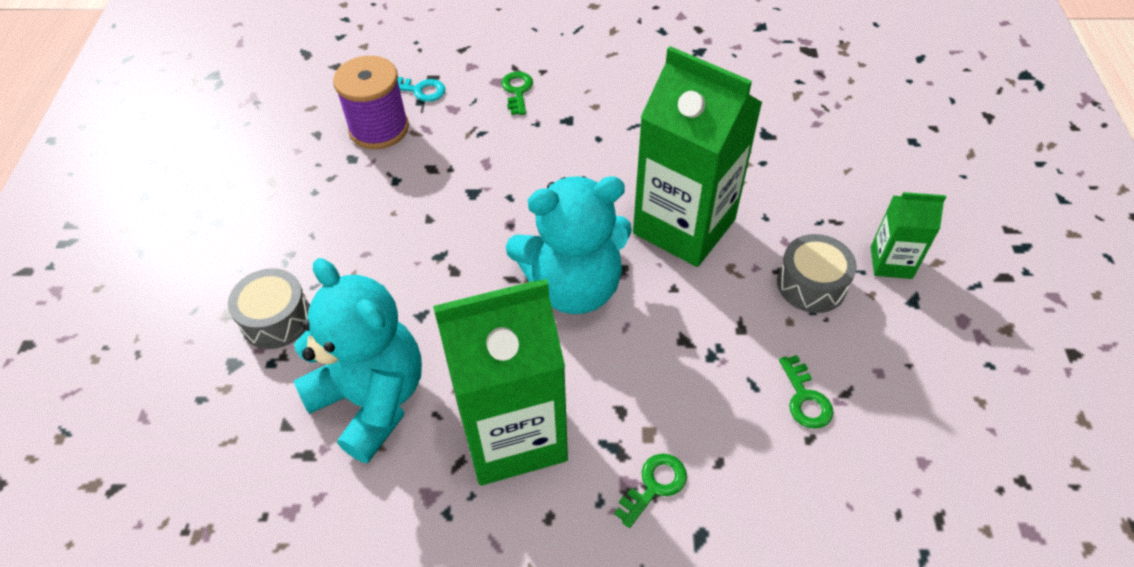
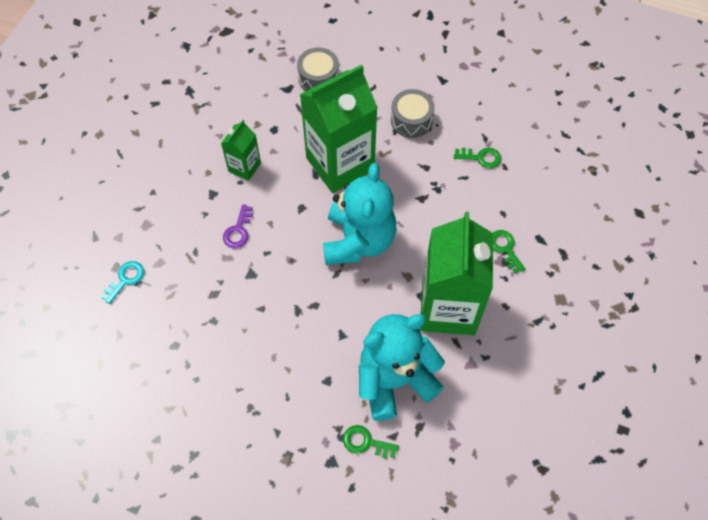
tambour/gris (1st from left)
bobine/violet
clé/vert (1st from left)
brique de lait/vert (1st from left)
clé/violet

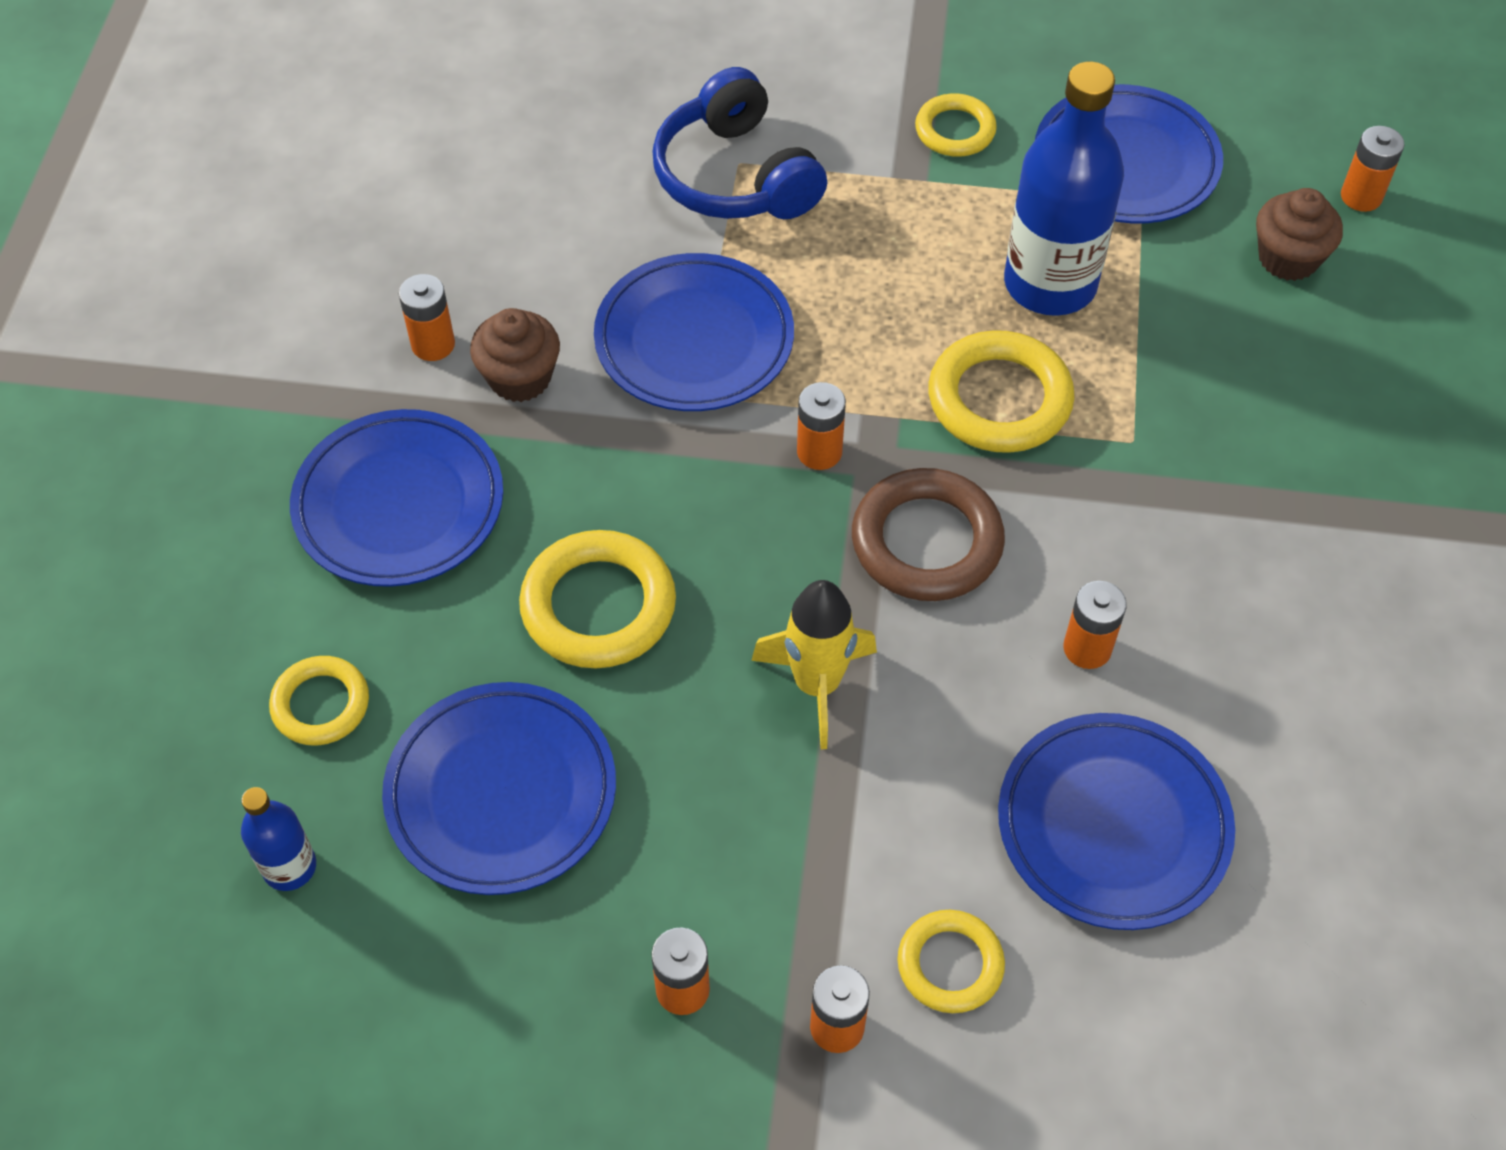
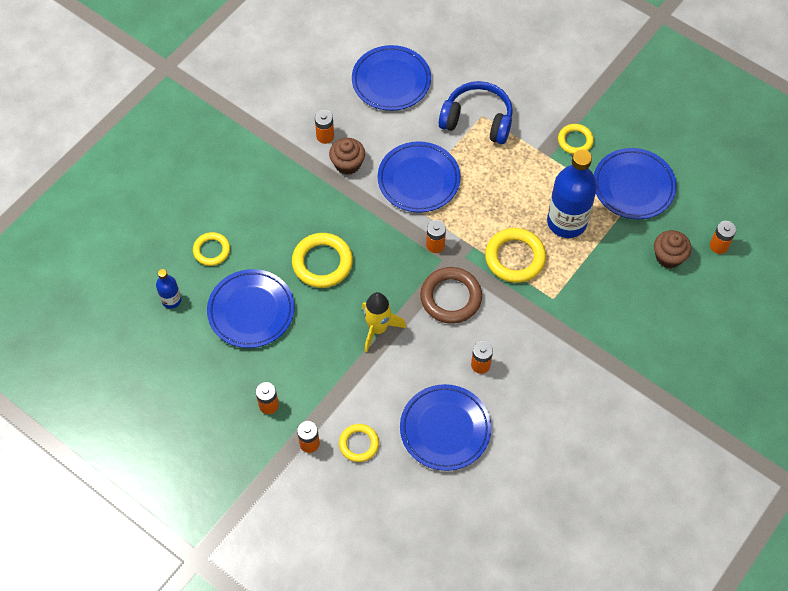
assiette/bleu (2nd from left)
casque audio/bleu

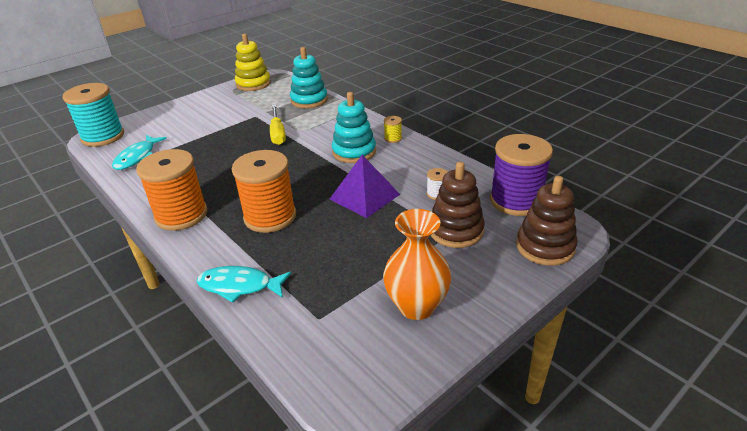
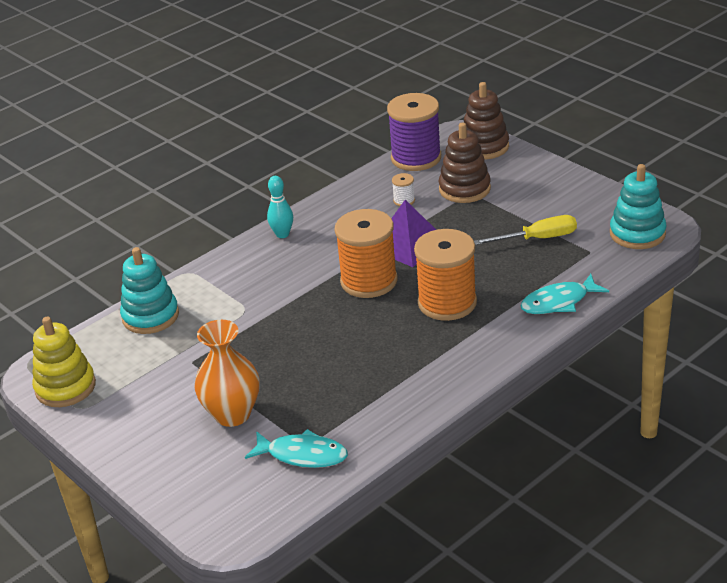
bobine/turquoise
bobine/orange (1st from left)
poisson/turquoise (2nd from left)
tournevis/jaune
jouet à empiler/turquoise (2nd from left)
vase/orange
quille/turquoise

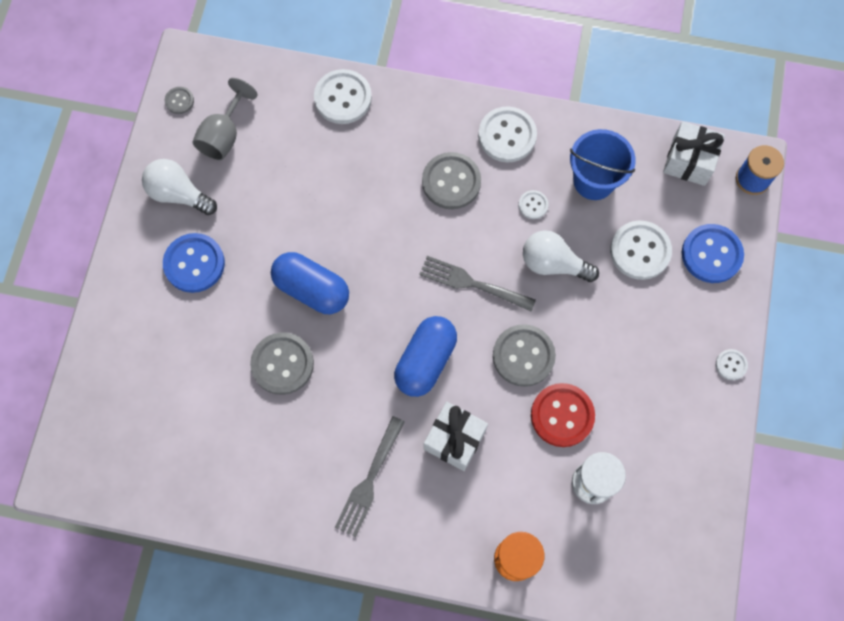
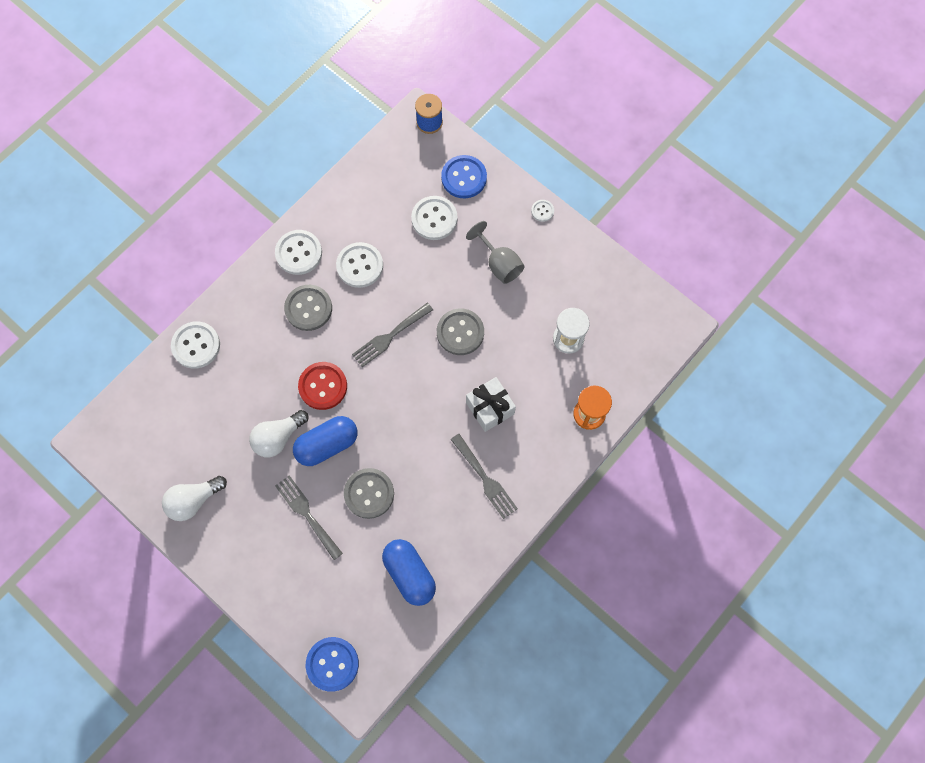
bouton/bleu (1st from left)
bouton/gris (1st from left in the first image)
verre à pied/gris
gélule/bleu (2nd from left)
bouton/blanc (3rd from left)
ampoule/blanc (2nd from left)
bouton/rouge
seau/bleu
cadeau/blanc (2nd from left in the first image)
fourchette/gris (1st from left)

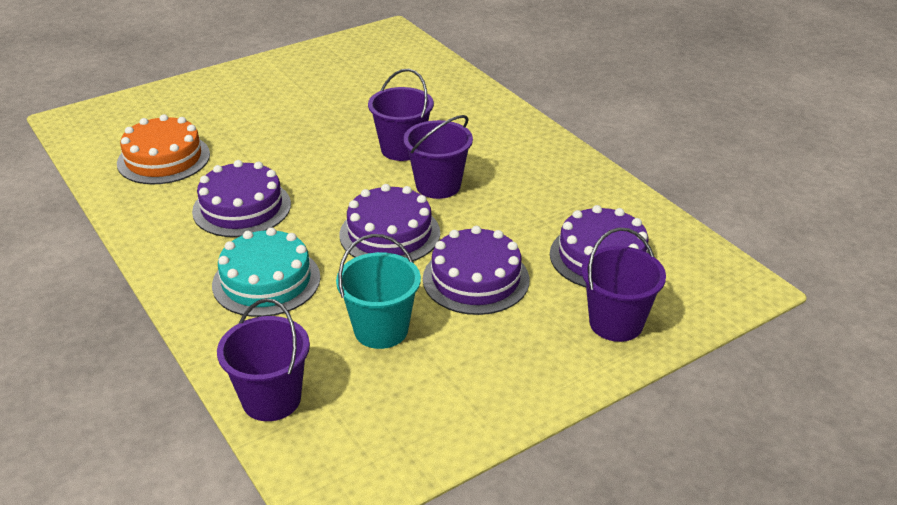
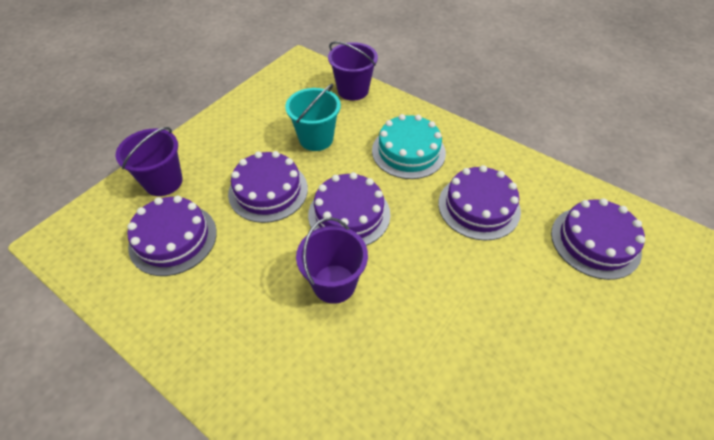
gâteau/violet (5th from left)
seau/violet (2nd from left in the first image)

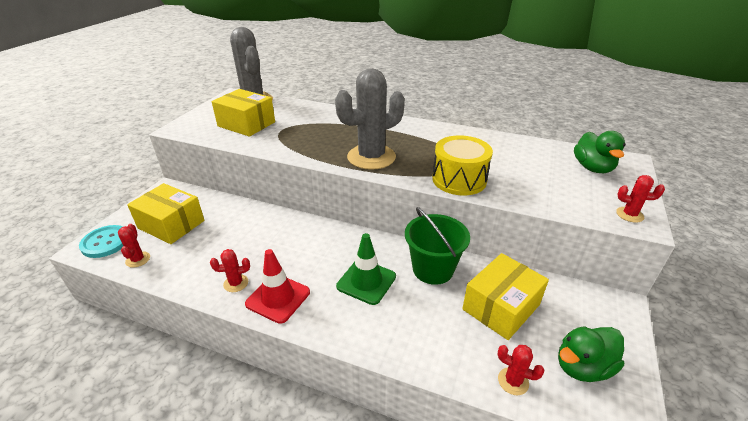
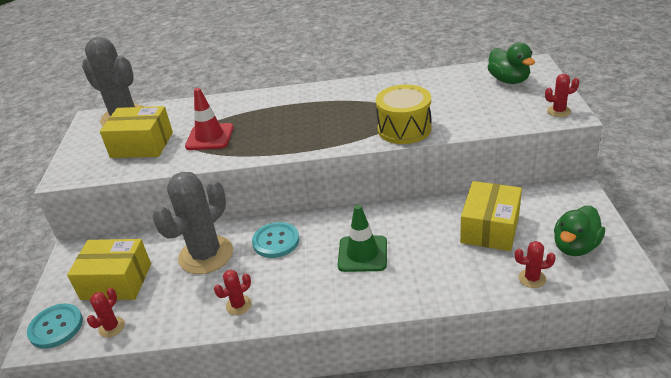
cactus/rouge (1st from left)
cône de chantier/rouge
cactus/gris (2nd from left)
seau/vert
bouton/turquoise (2nd from left)

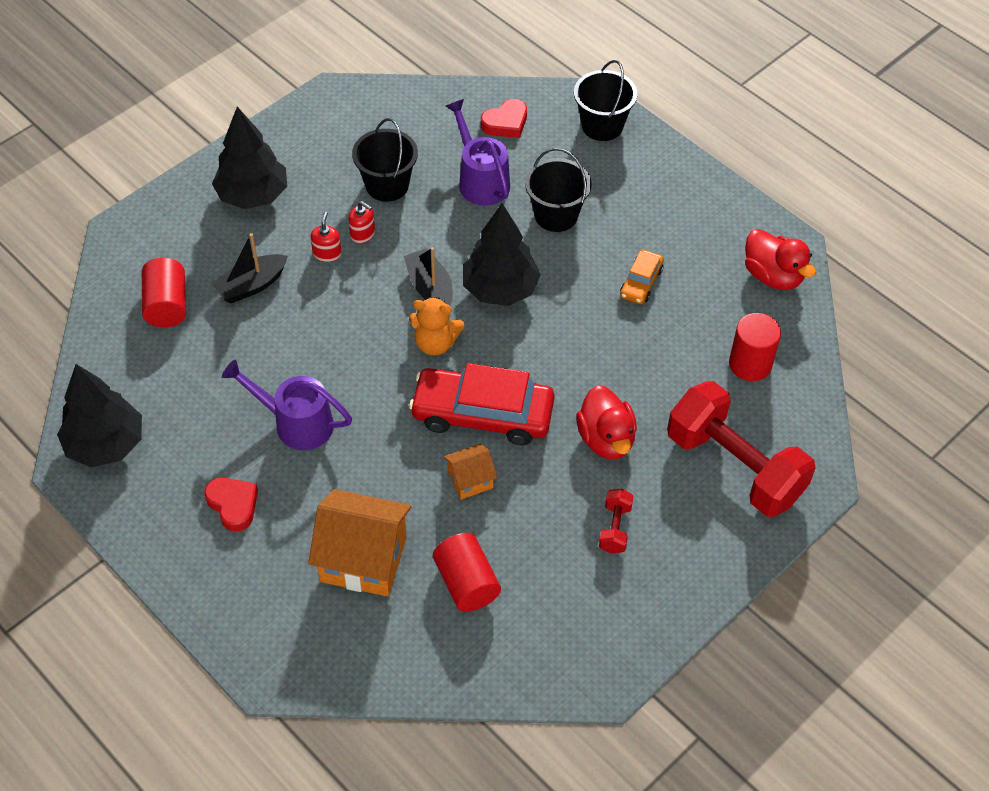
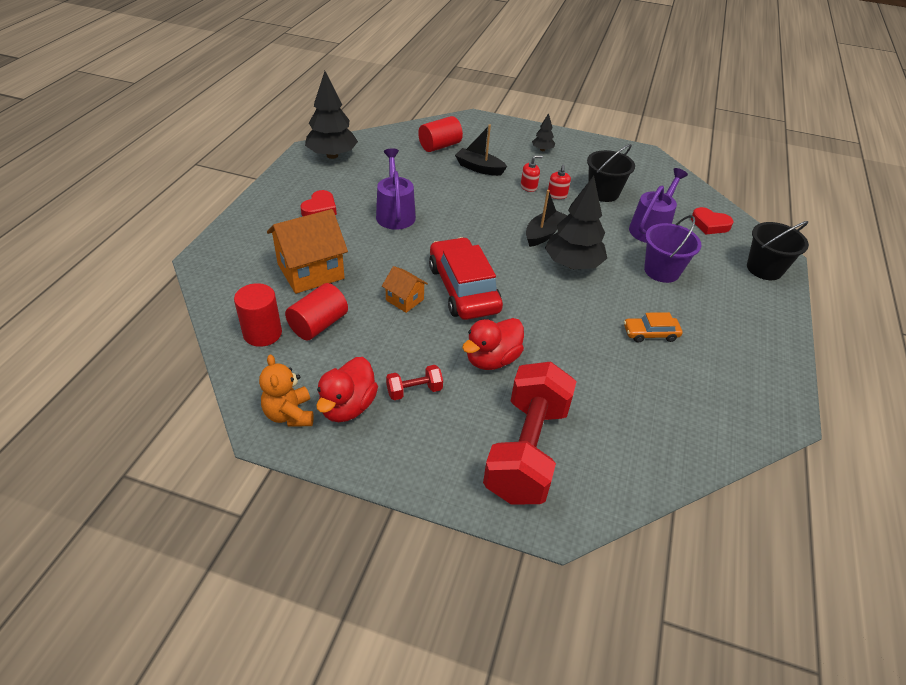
arbre/noir (2nd from left)
maison/orange (1st from left)
ours en peluche/orange
seau/violet
cylindre/rouge (1st from left)
canard/rouge (1st from left)

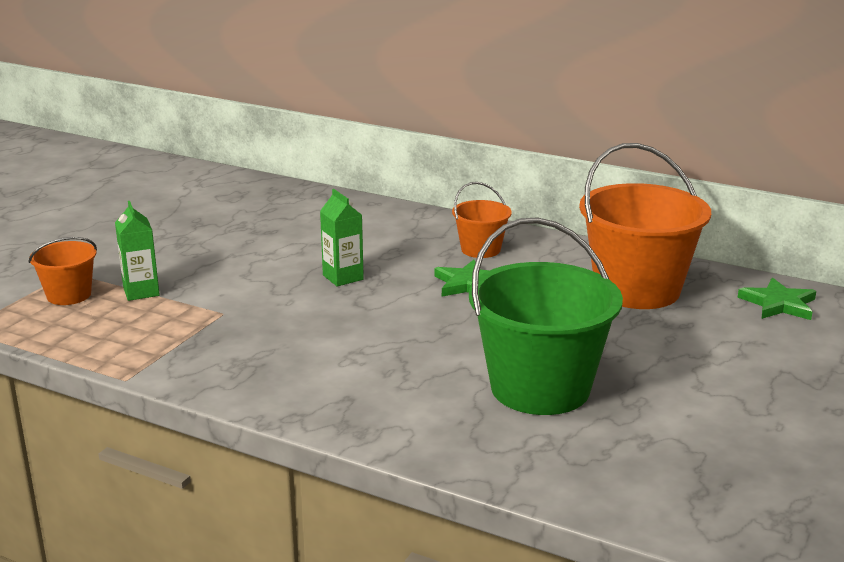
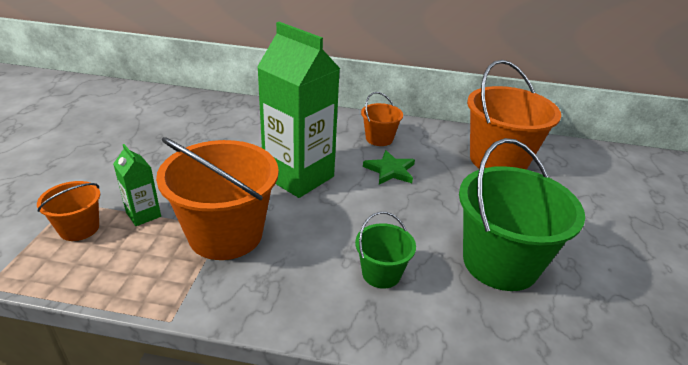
brique de lait/vert (2nd from left)
étoile/vert (2nd from left in the first image)
seau/orange (2nd from left)
seau/vert (1st from left)

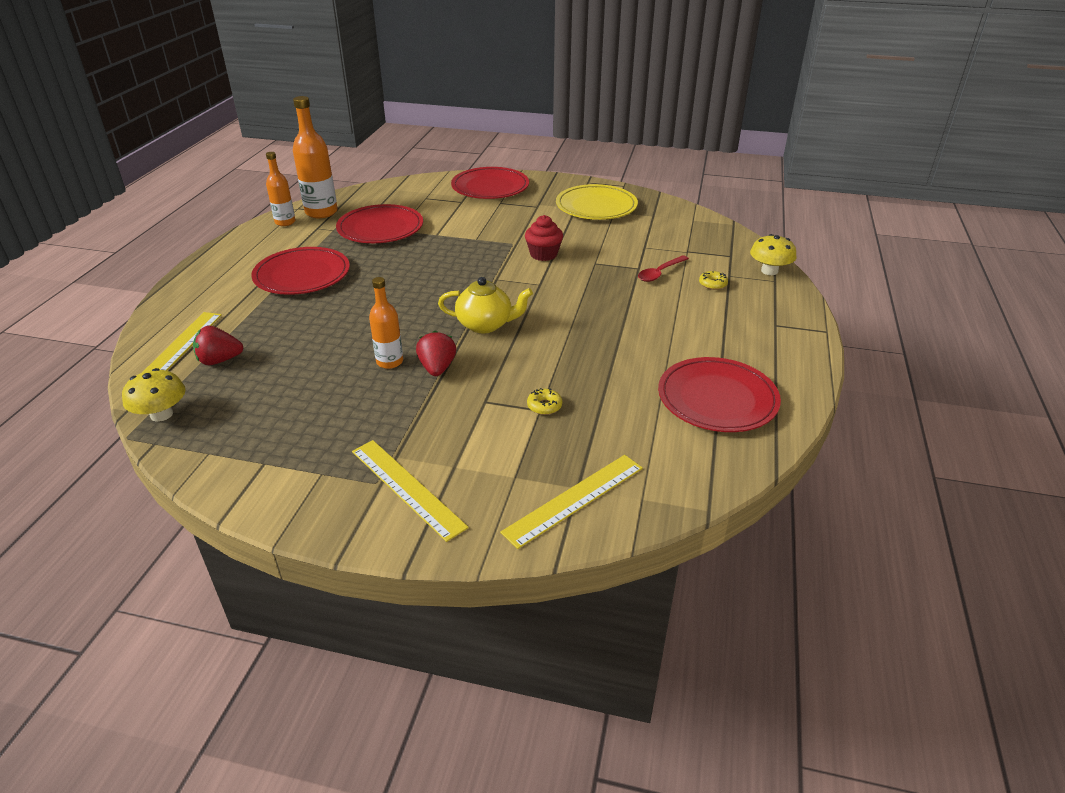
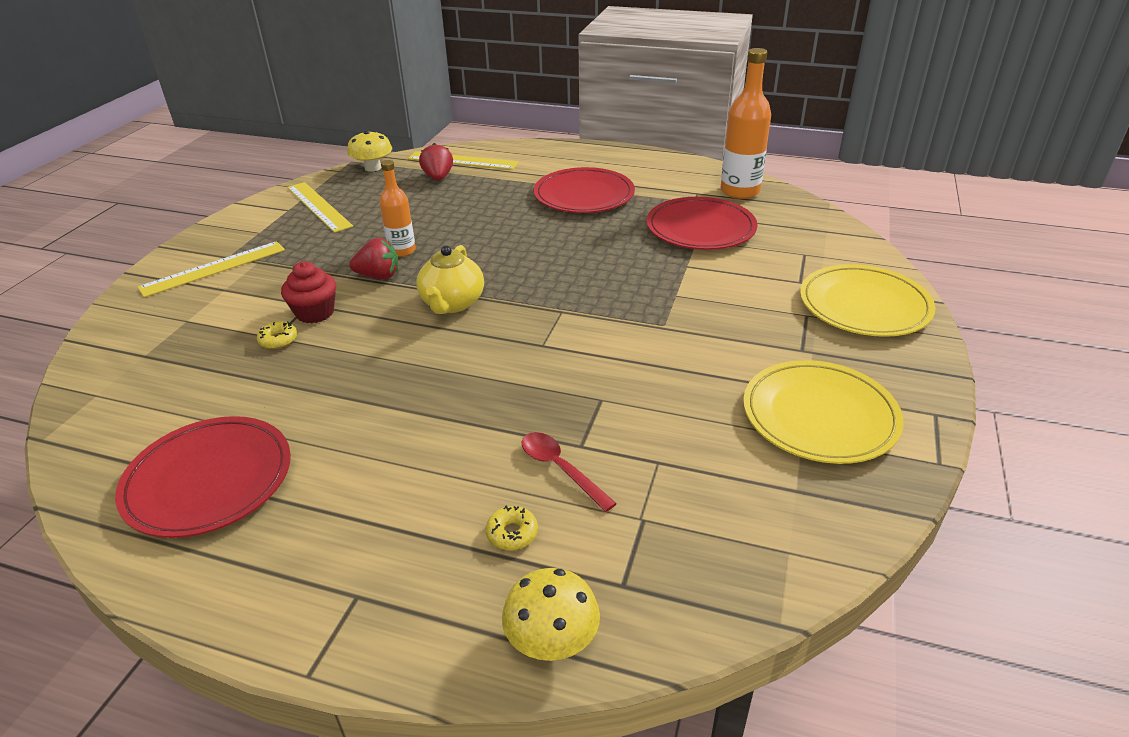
bouteille/orange (1st from left in the first image)
assiette/jaune (2nd from left)
règle/jaune (2nd from left)
muffin/rouge

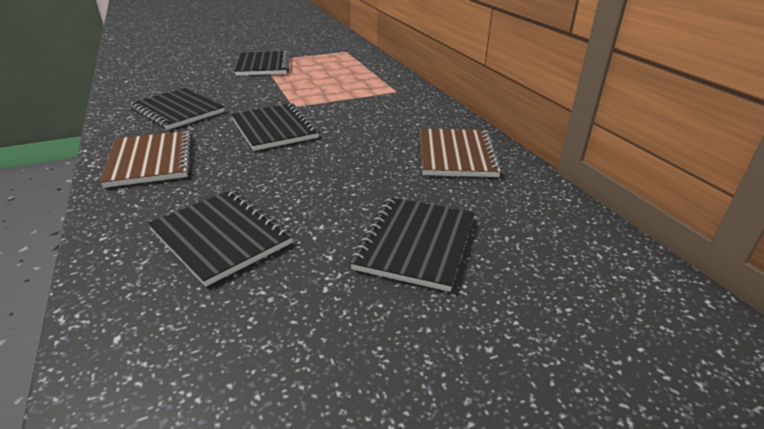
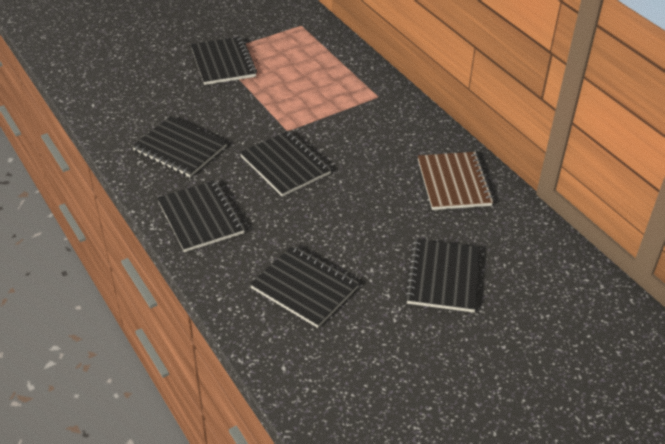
carnet/noir (2nd from left)

